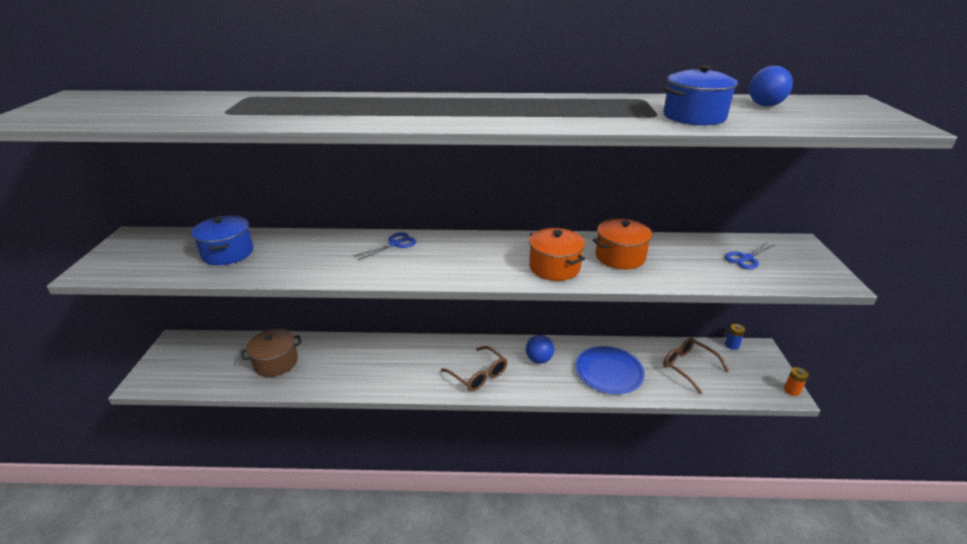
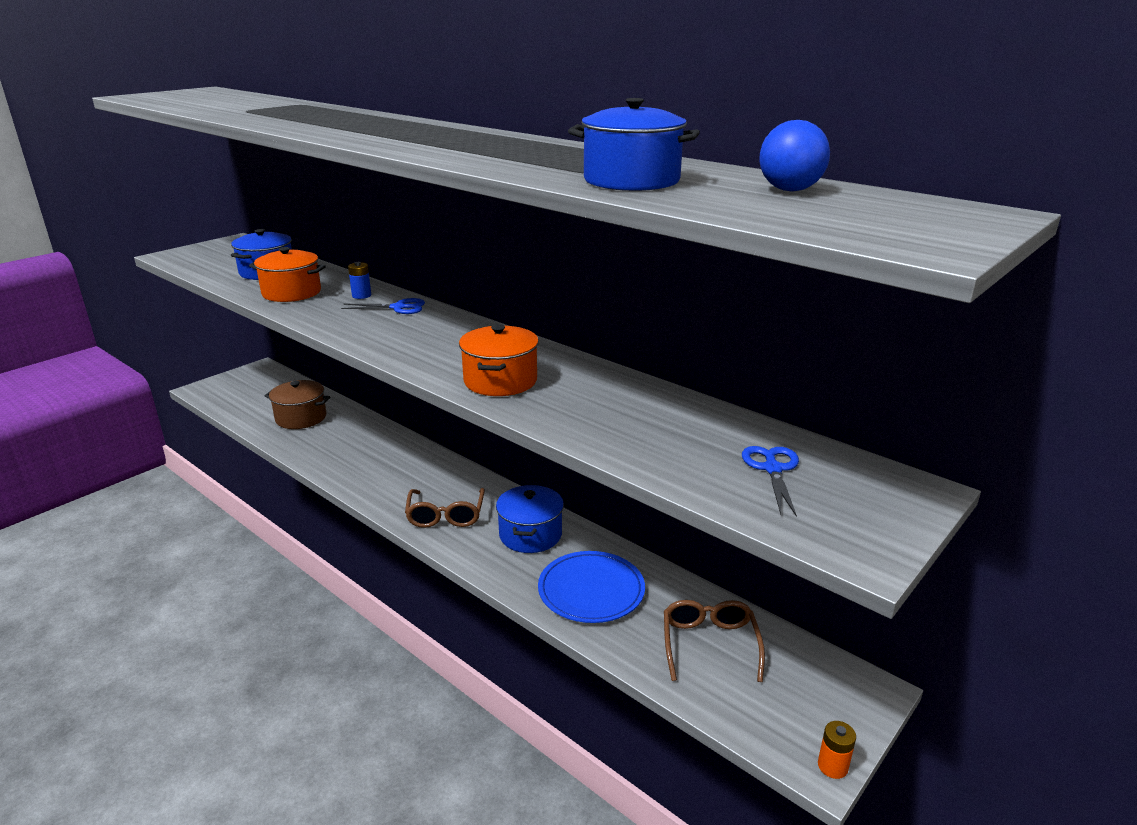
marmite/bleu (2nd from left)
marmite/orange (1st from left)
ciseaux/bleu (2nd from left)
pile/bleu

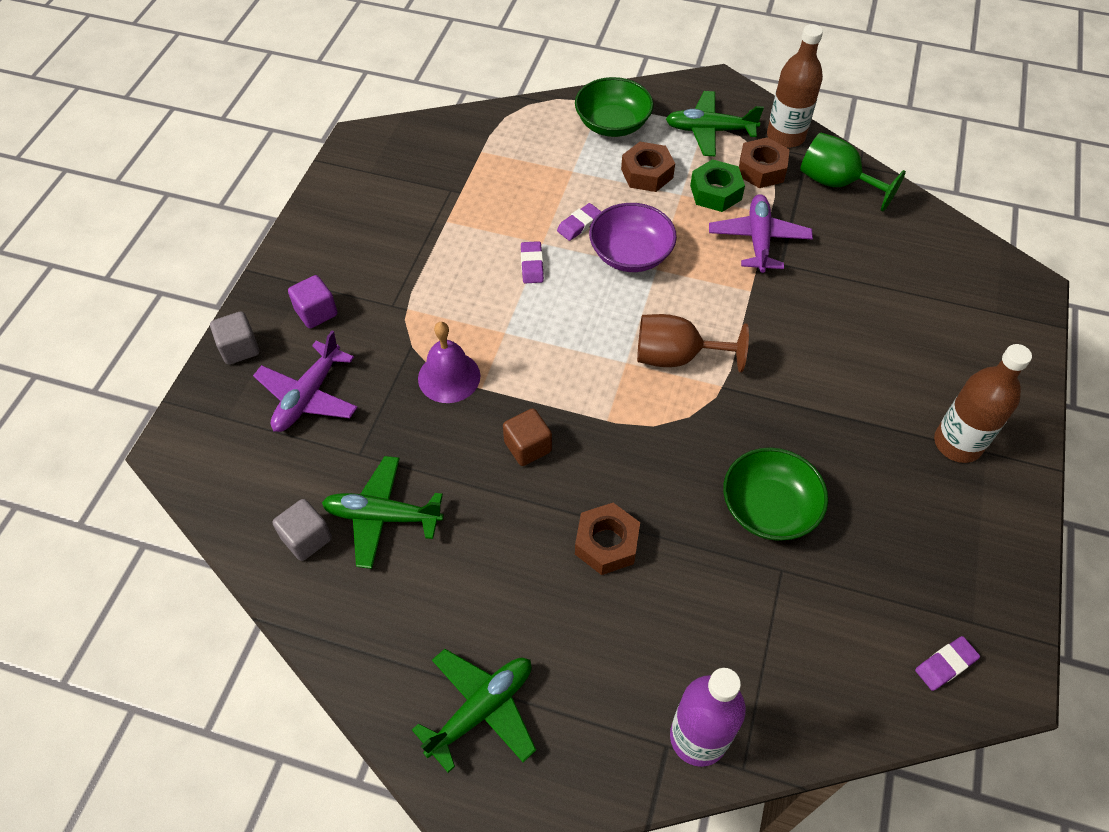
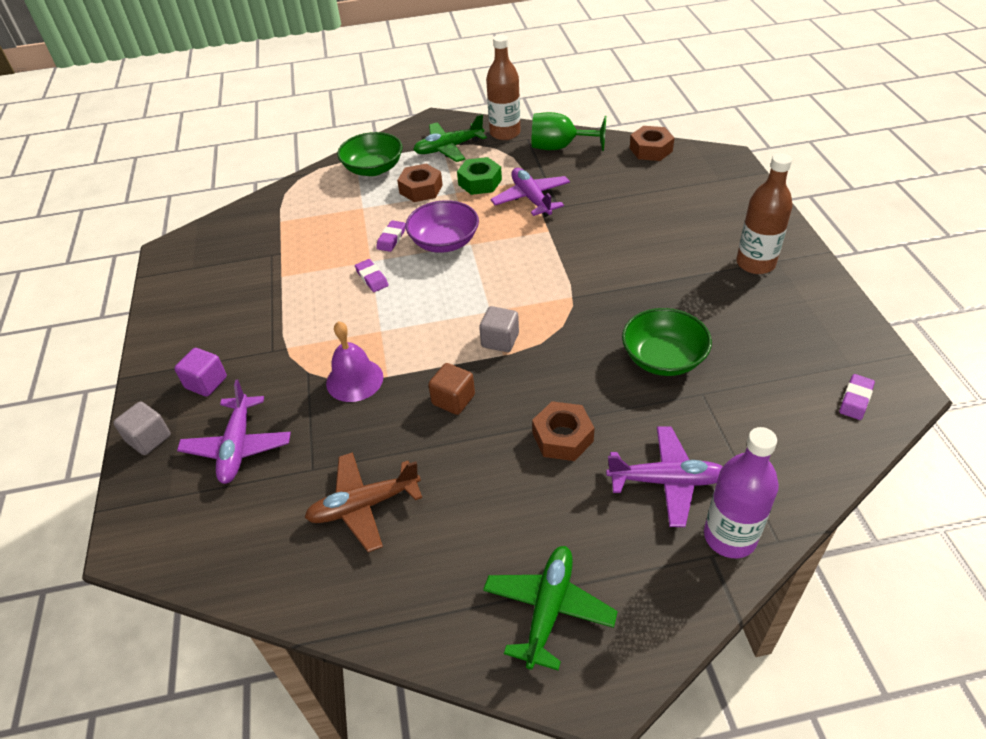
cube/gris (2nd from left)
avion/marron
verre à pied/marron
écrou/marron (3rd from left)
avion/violet (3rd from left)

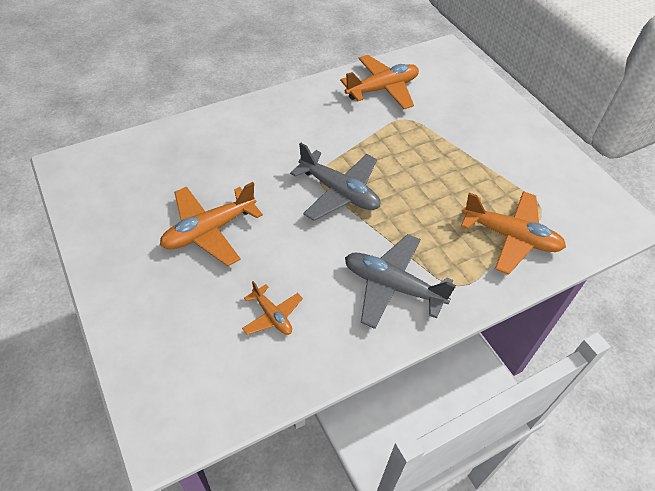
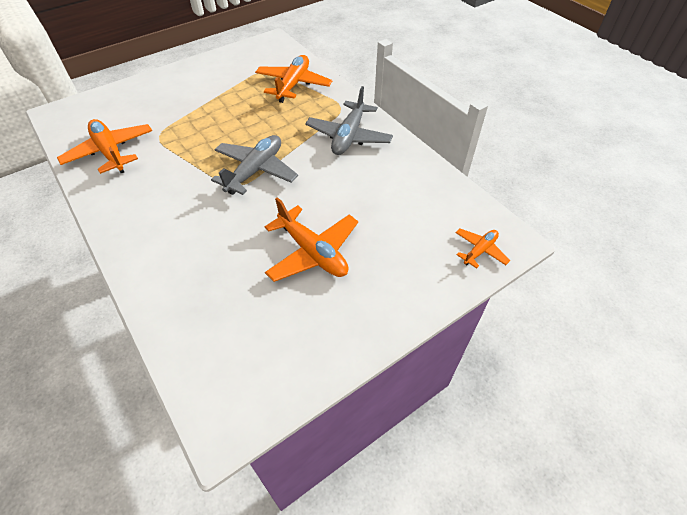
avion/orange (4th from left)

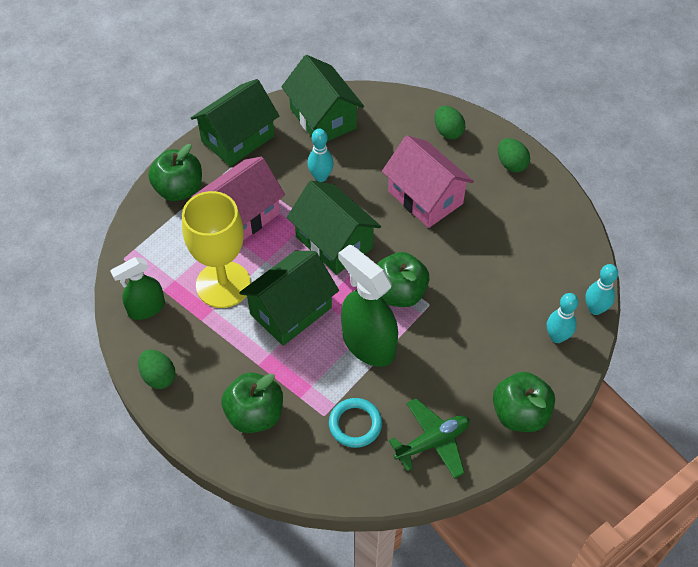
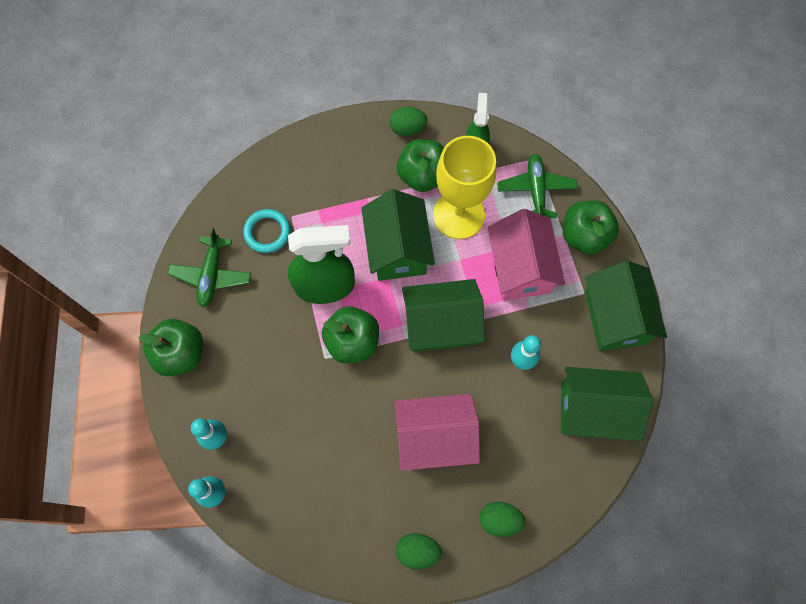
pomme/vert (3rd from left)
avion/vert (2nd from left)

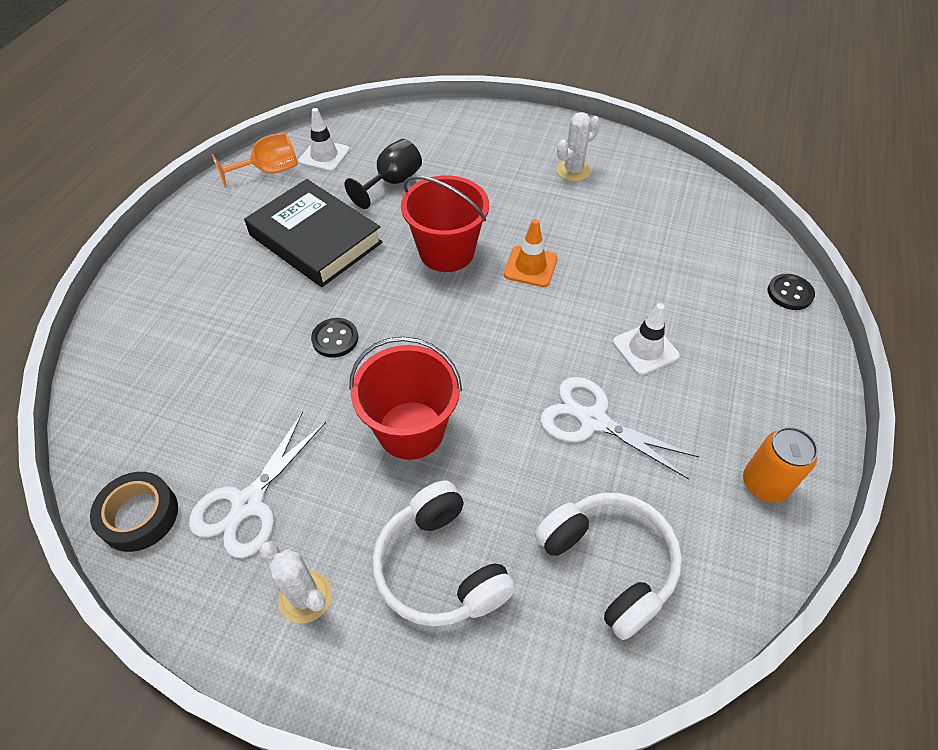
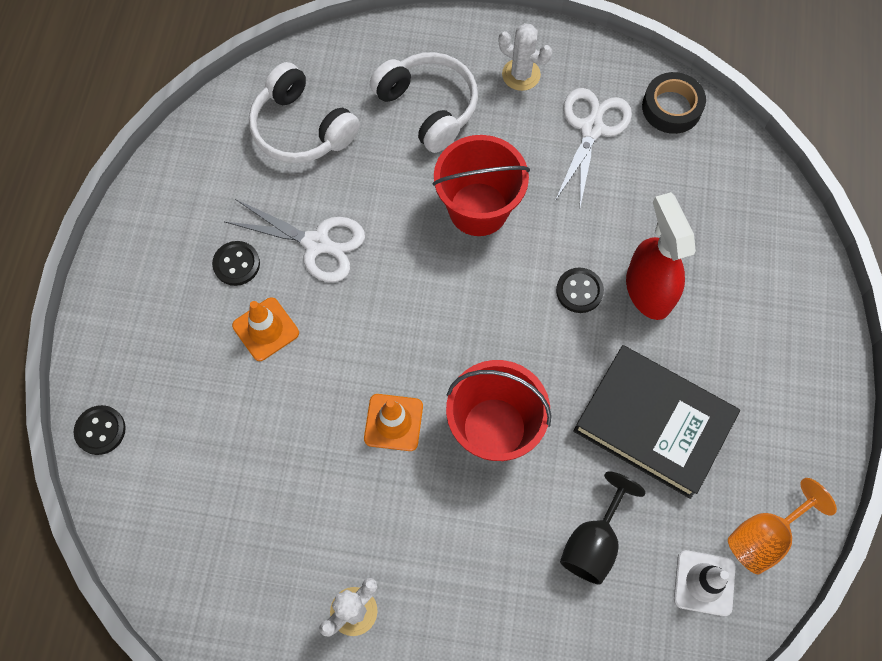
cône de chantier/orange (1st from left)
canette/orange
bouton/noir (2nd from left)
vaporisateur/rouge

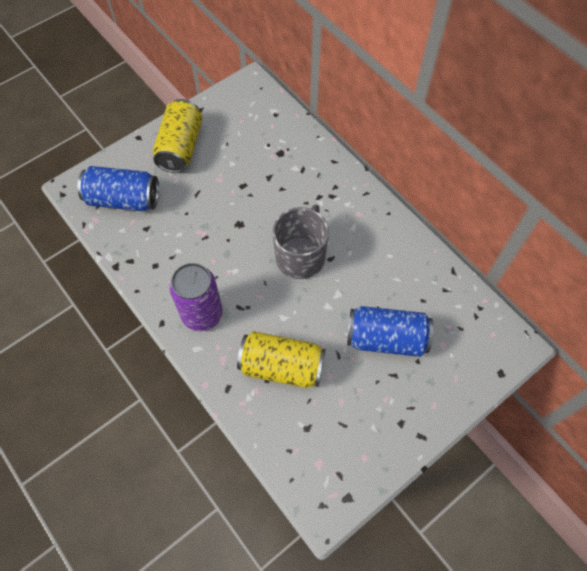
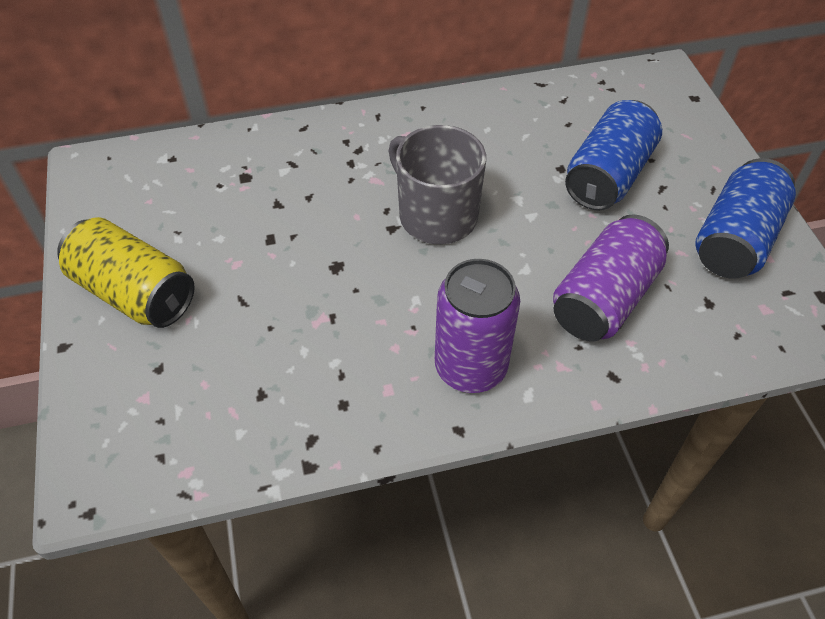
canette/bleu (2nd from left)
canette/violet (2nd from left)

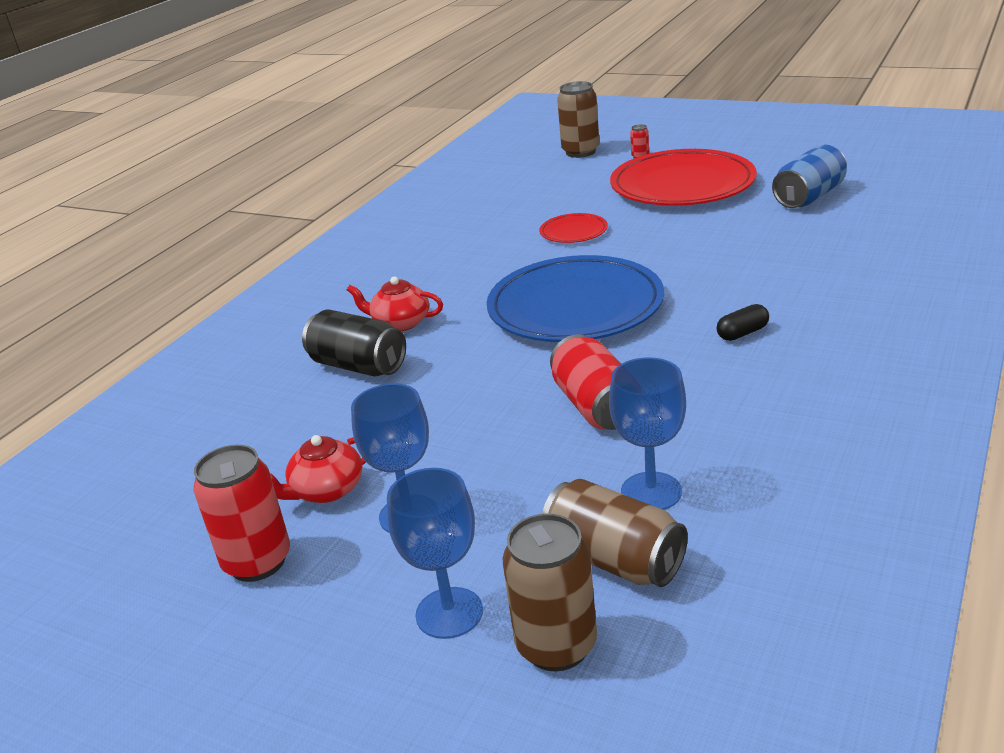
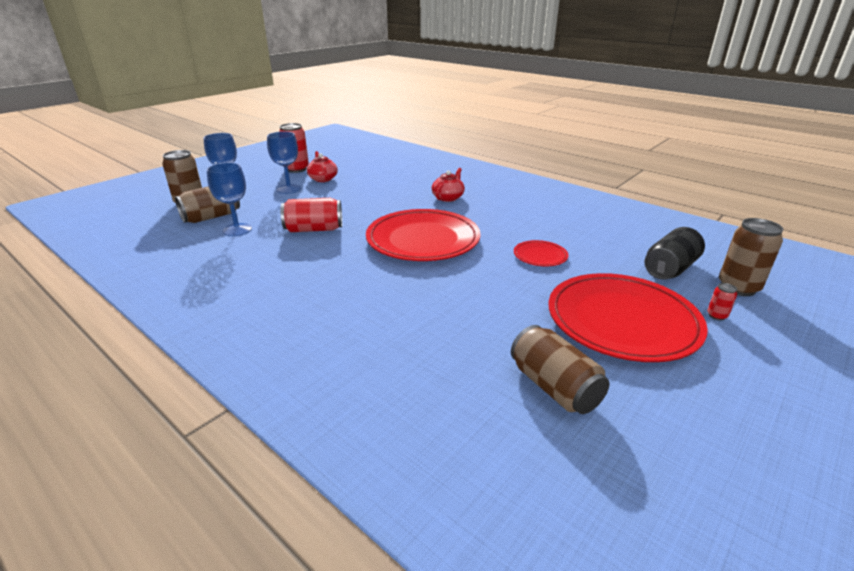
canette/noir
assiette/rouge (1st from left)
gélule/noir
canette/marron (3rd from left)

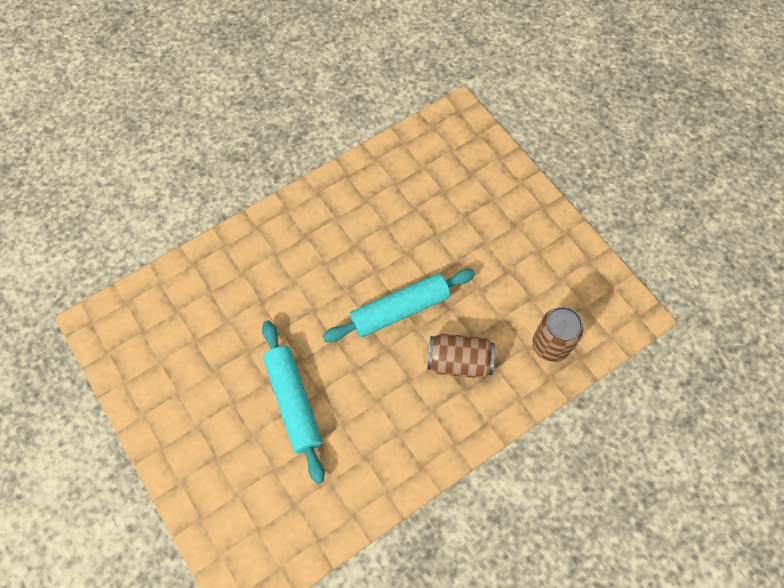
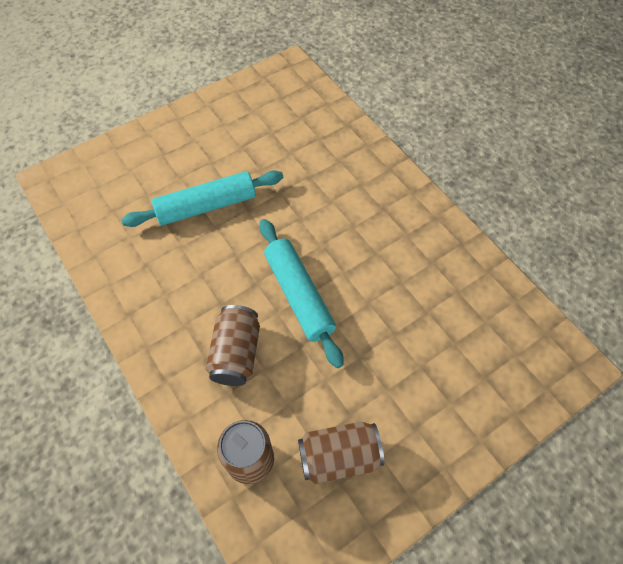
canette/marron (3rd from left)

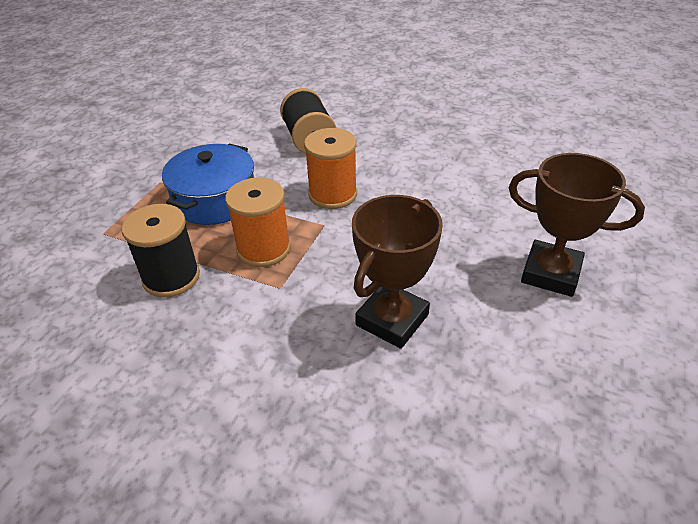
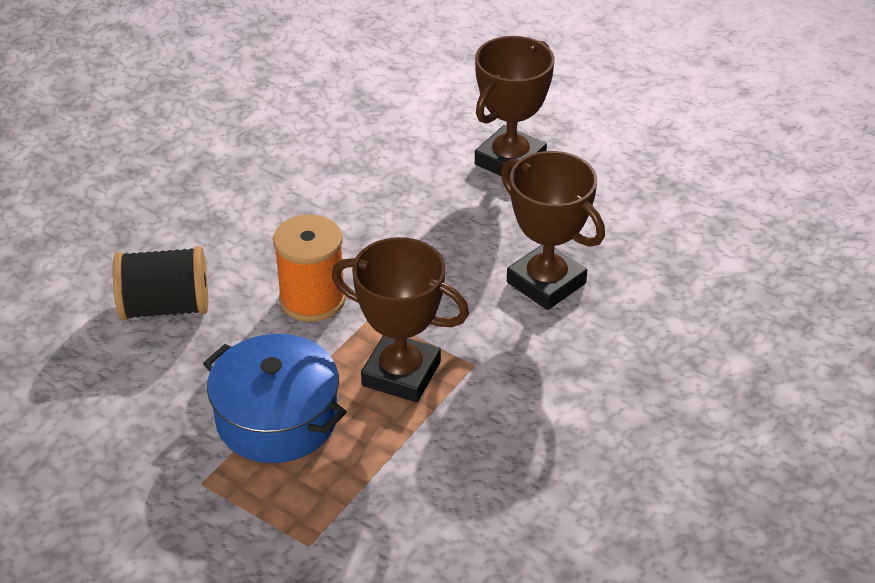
bobine/noir (1st from left in the first image)
trophée/marron (1st from left)

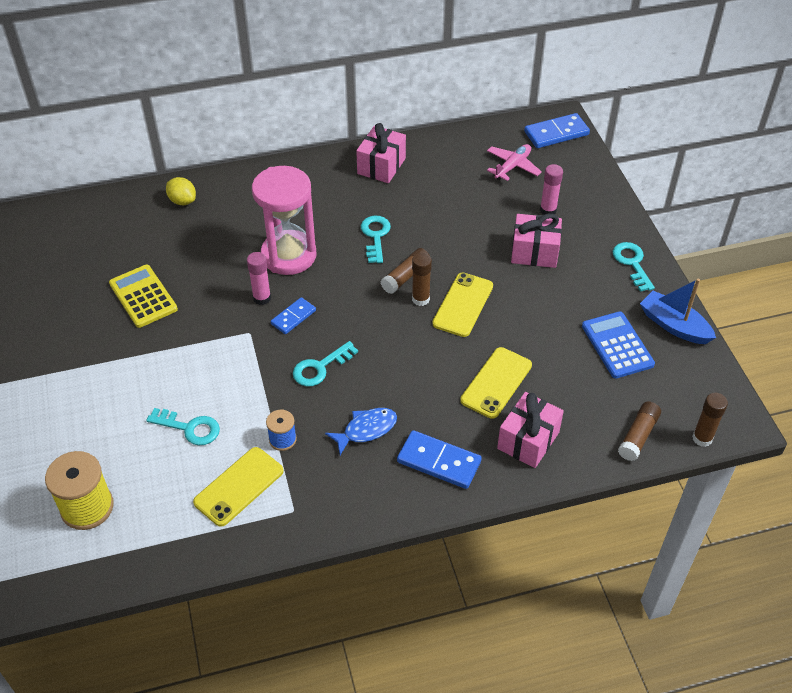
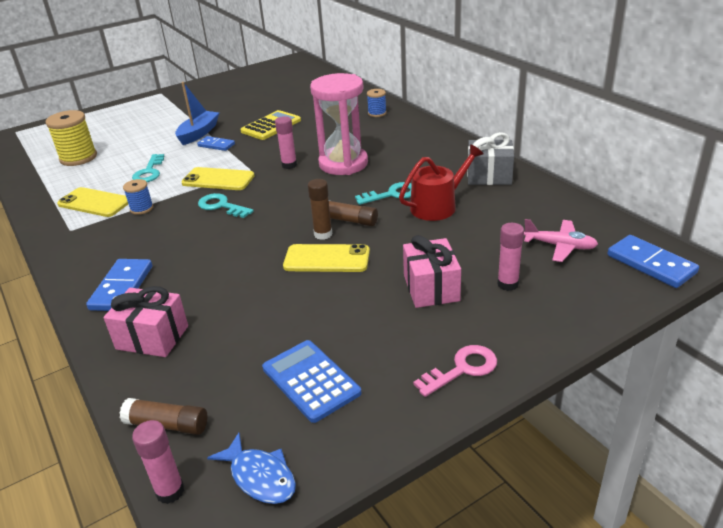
bobine/bleu (2nd from left)
domino/bleu (2nd from left)
poisson/bleu
cadeau/gris
téléphone/jaune (2nd from left)
calculatrice/bleu
clé/rose
bateau/bleu
bâton de colle/rose (1st from left)
arrosoir/rouge

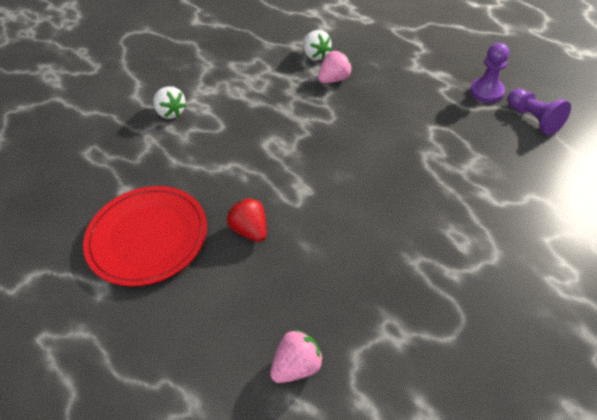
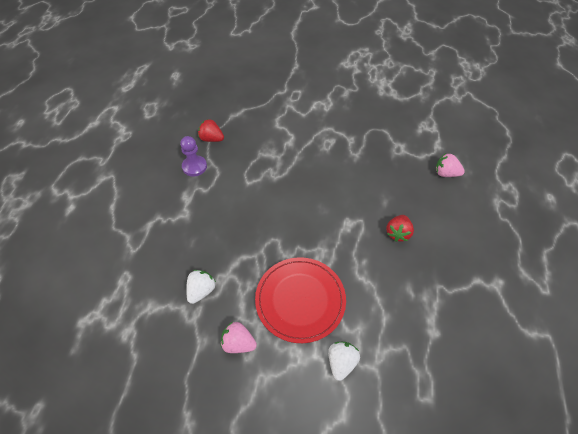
assiette/rouge
fraise/rose (1st from left)
fraise/rouge (1st from left)

